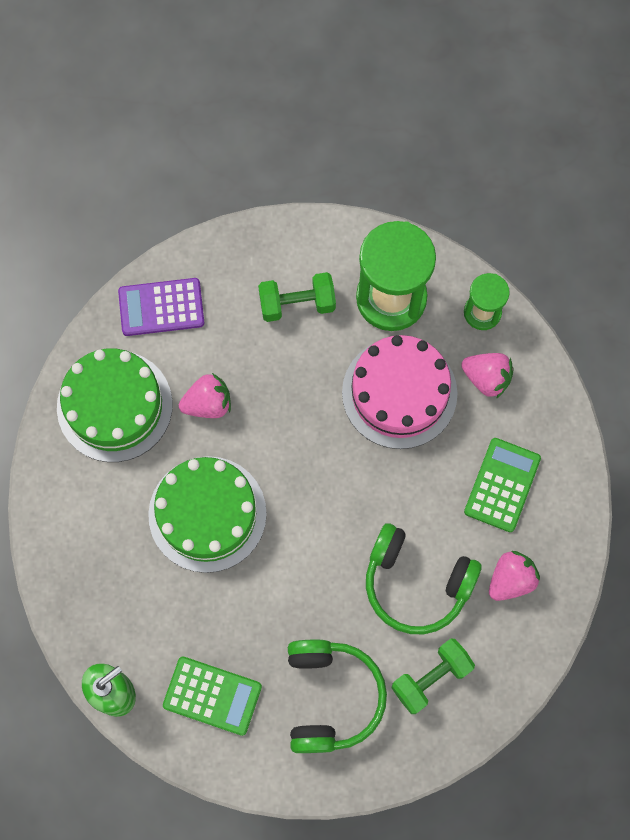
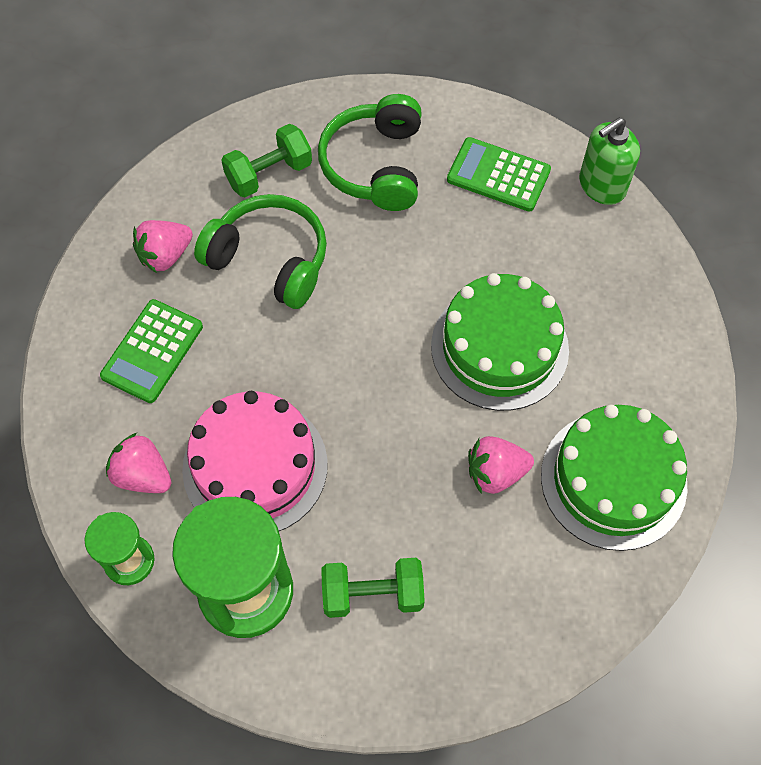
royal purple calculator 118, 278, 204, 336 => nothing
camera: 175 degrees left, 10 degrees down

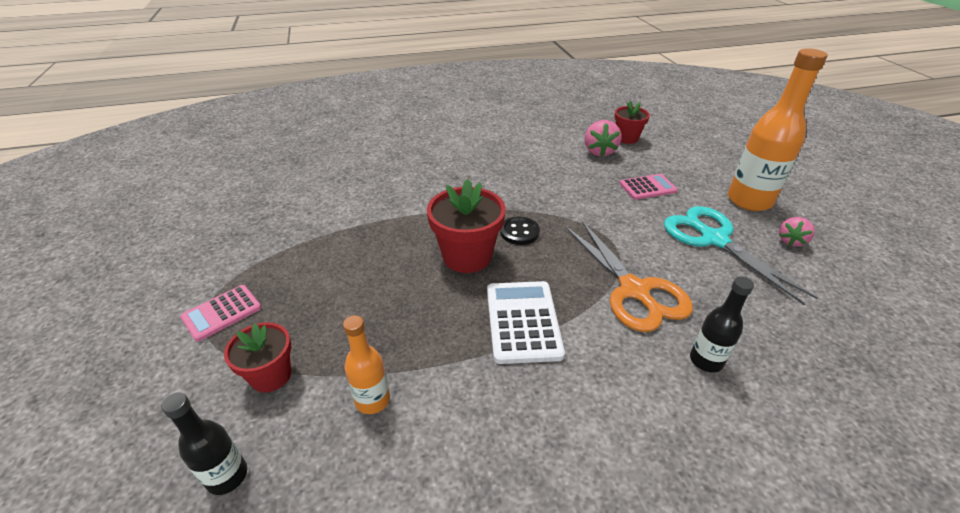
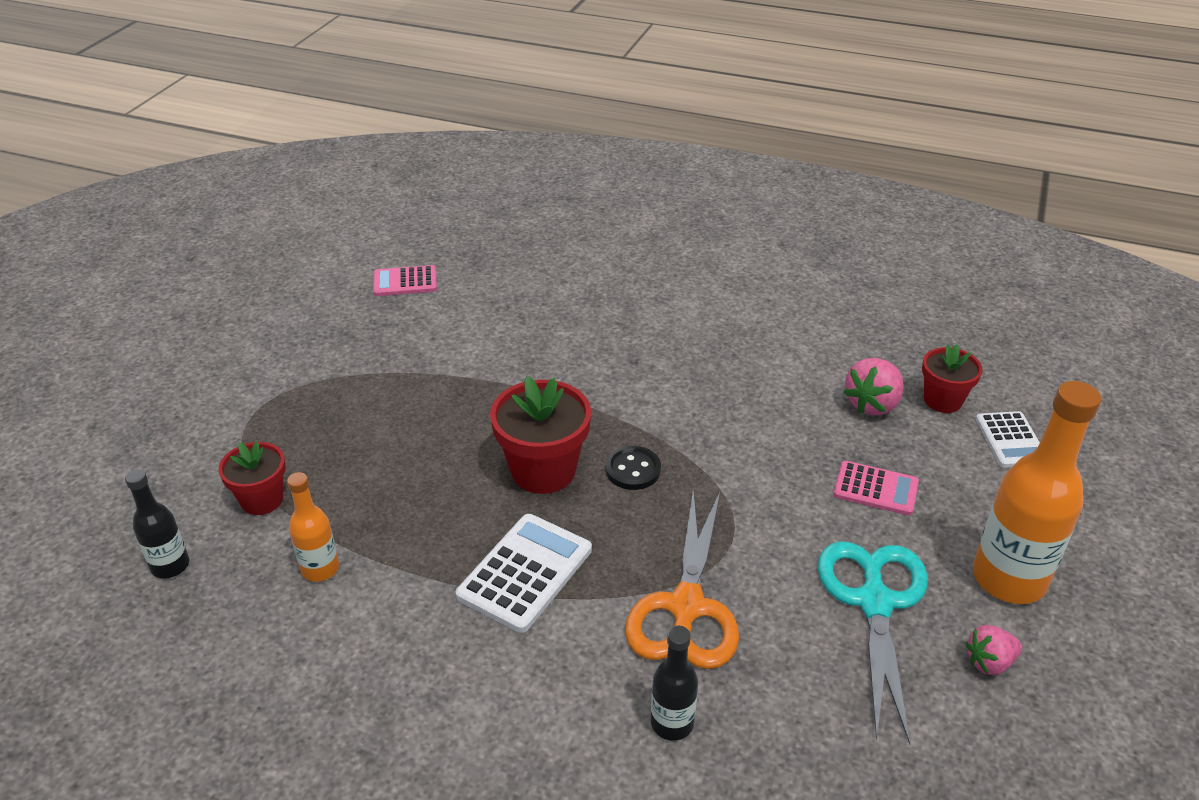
nothing => pure white calculator 976, 411, 1040, 468
rosy calculator 180, 285, 261, 342 => rosy calculator 373, 265, 437, 296, move
camera: 35 degrees right, 0 degrees up

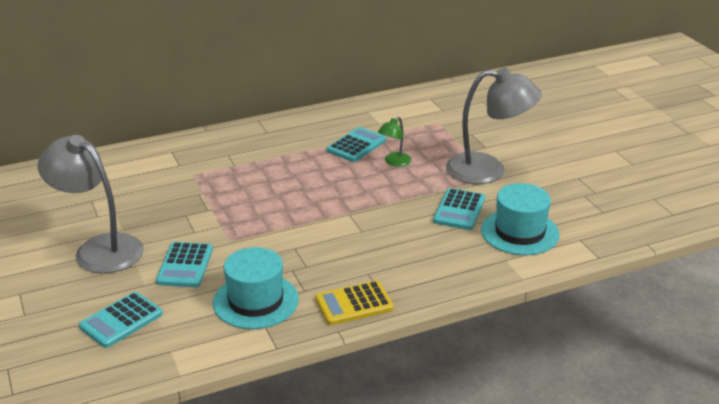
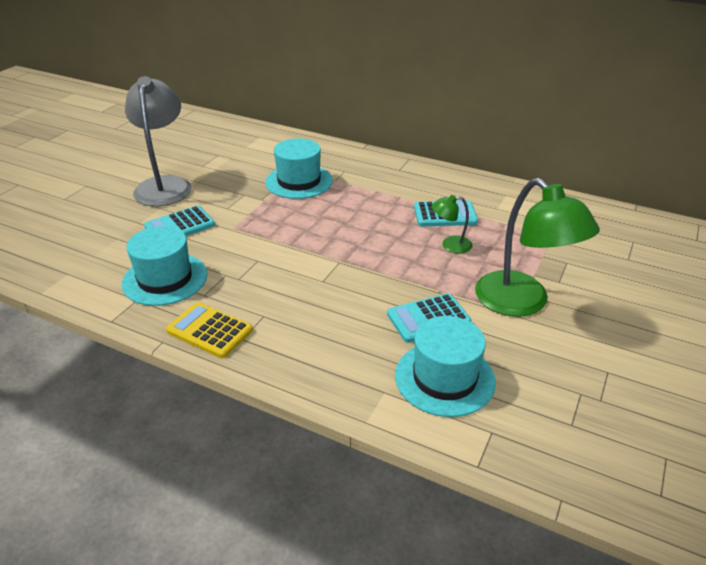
turquoise calculator 79, 292, 163, 348 => nothing
nothing => turquoise top hat 265, 138, 333, 199
gray reading lamp 446, 68, 542, 184 => green reading lamp 475, 178, 600, 317
camera: 50 degrees right, 5 degrees up

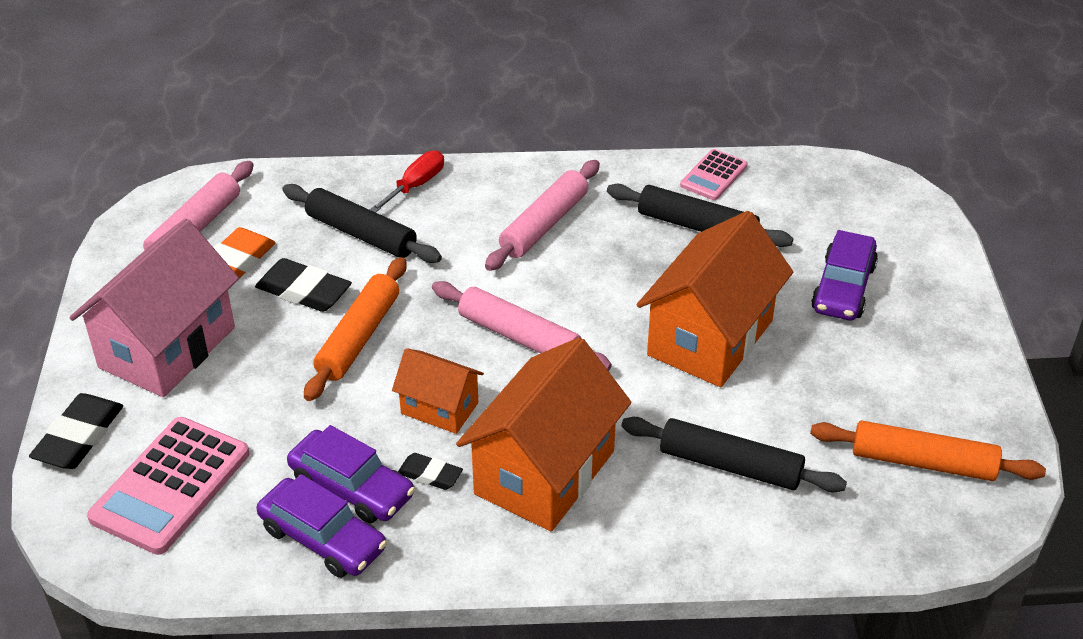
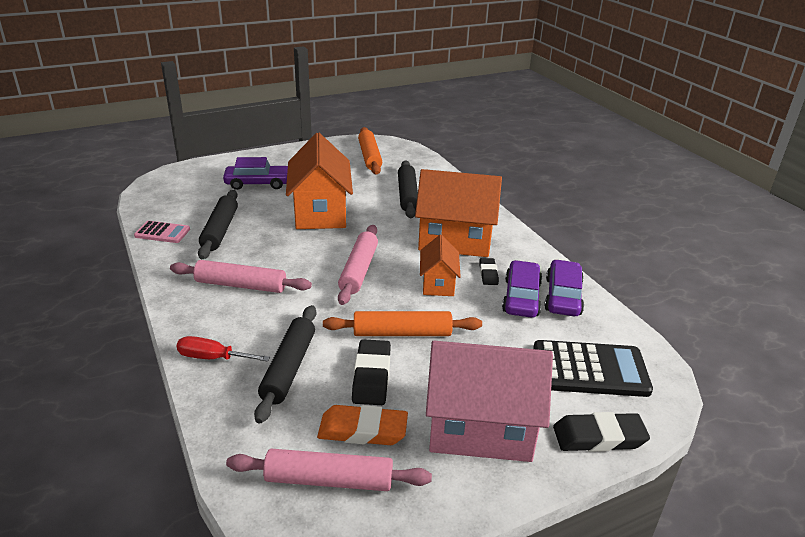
rosy calculator 87, 417, 249, 555 => black calculator 533, 340, 653, 397
orange toy house 637, 211, 793, 387 => orange toy house 286, 133, 353, 229, 75 degrees clockwise
camera: 115 degrees left, 10 degrees down

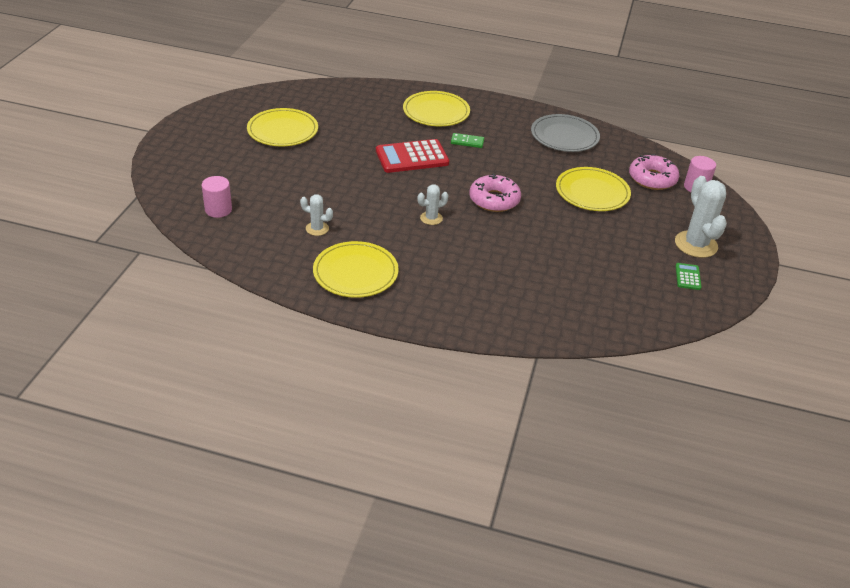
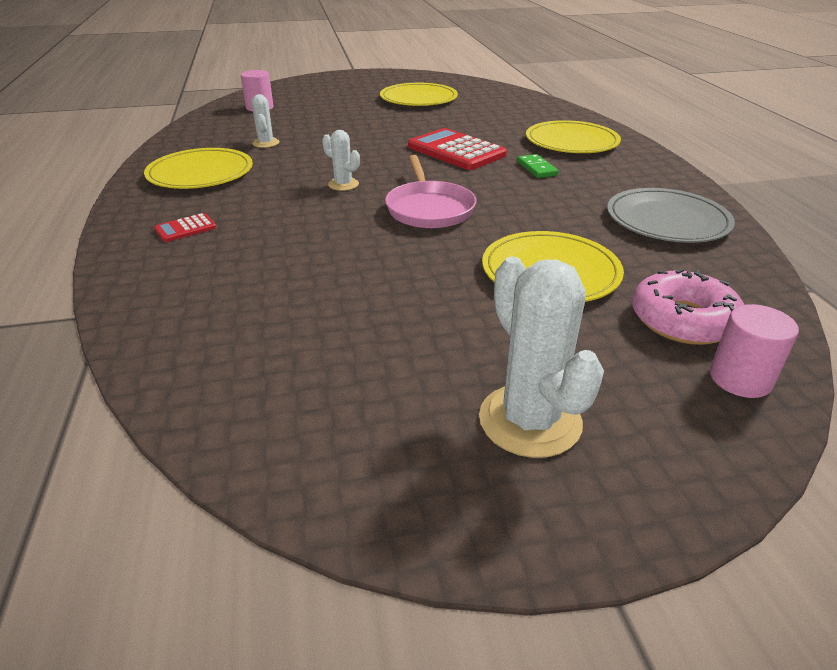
green calculator 676, 263, 701, 290 => nothing
nothing => scarlet calculator 154, 213, 217, 242
rosy glazed donut 470, 174, 521, 212 => rosy skillet 385, 155, 476, 228
pure white cactus 675, 176, 727, 258 => pure white cactus 479, 256, 604, 458, 75 degrees counterclockwise
camera: 65 degrees right, 5 degrees down

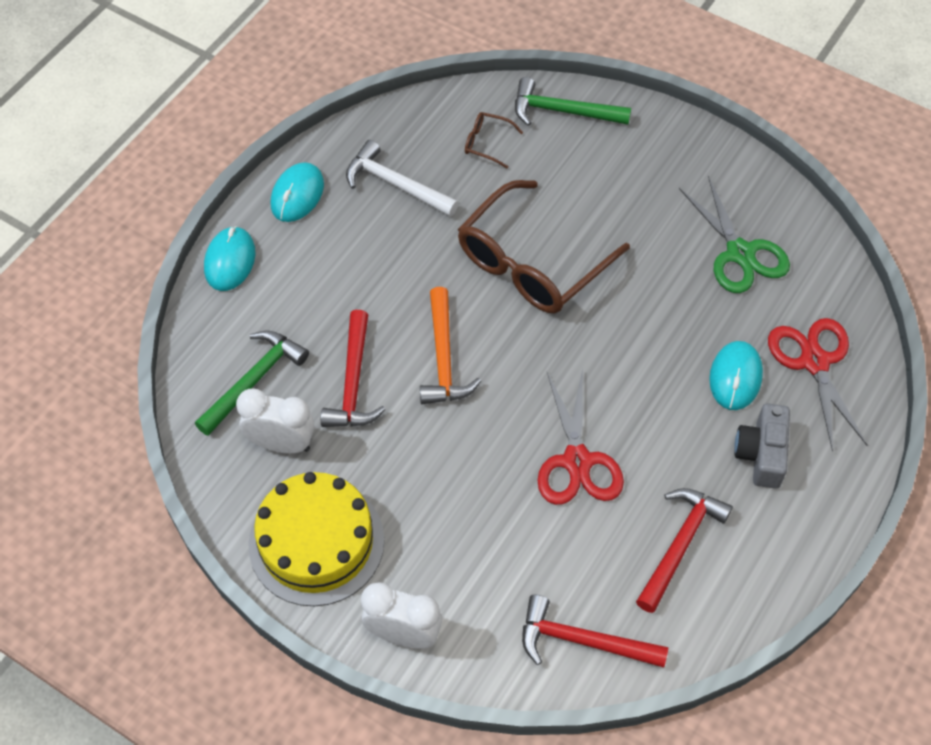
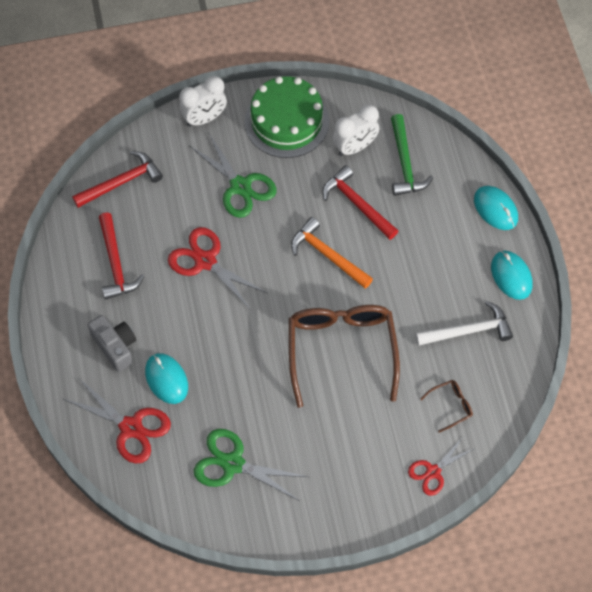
nothing => green pair of scissors 190, 132, 276, 218
green claw hammer 515, 77, 631, 126 => scarlet pair of scissors 408, 437, 475, 496
golden layer cake 248, 472, 384, 606 => green layer cake 244, 76, 329, 158
camera: 135 degrees right, 5 degrees up

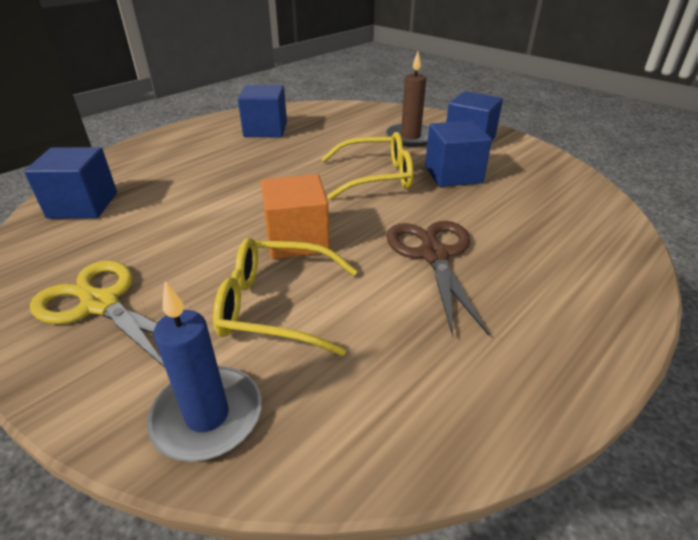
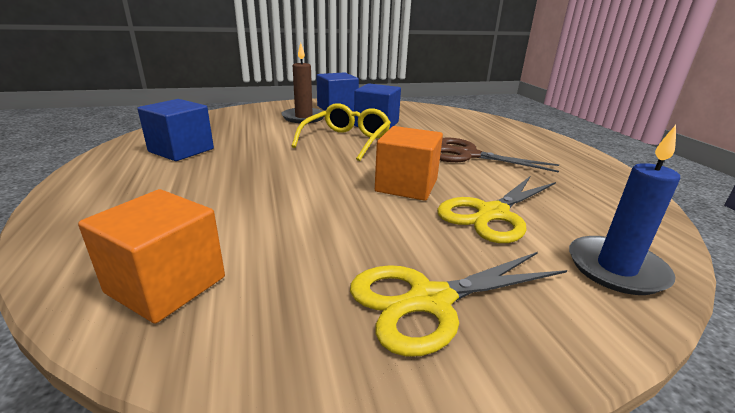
golden spectacles 213, 238, 358, 356 => golden pair of scissors 437, 177, 556, 243
blue block 24, 147, 117, 219 => orange block 78, 189, 225, 324
camera: 60 degrees left, 10 degrees down

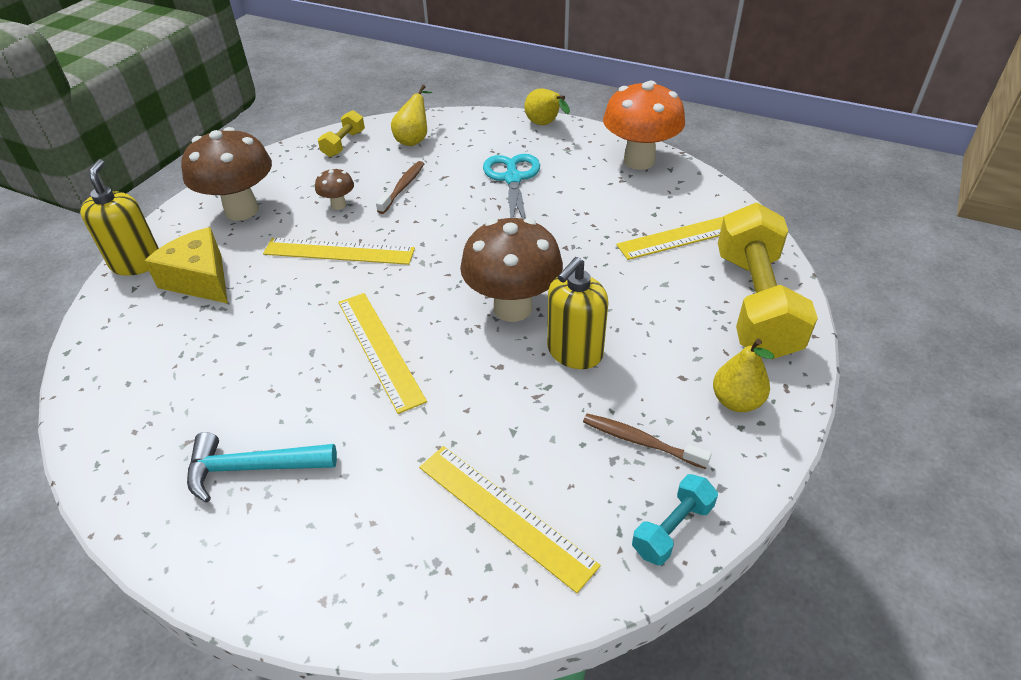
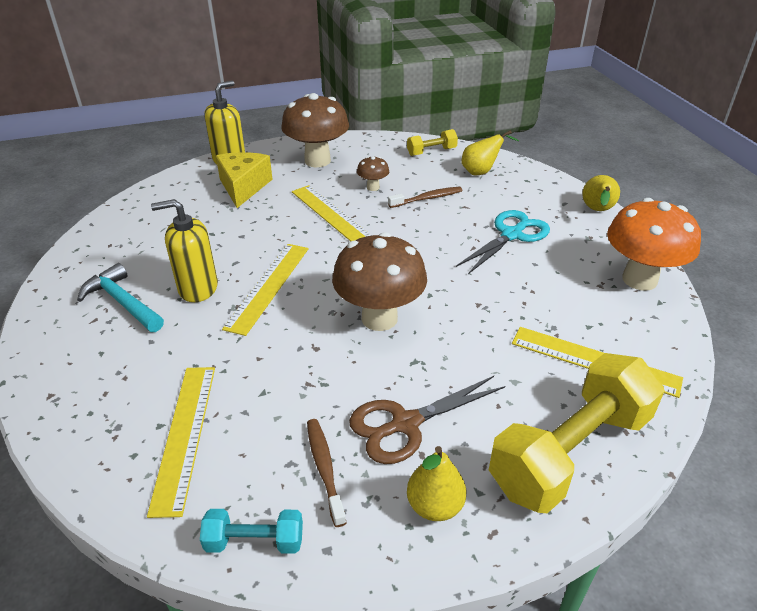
nothing => russet pair of scissors 349, 376, 505, 464
golden pump bottle 547, 257, 608, 369 => golden pump bottle 151, 199, 218, 302, move
camera: 45 degrees right, 5 degrees down

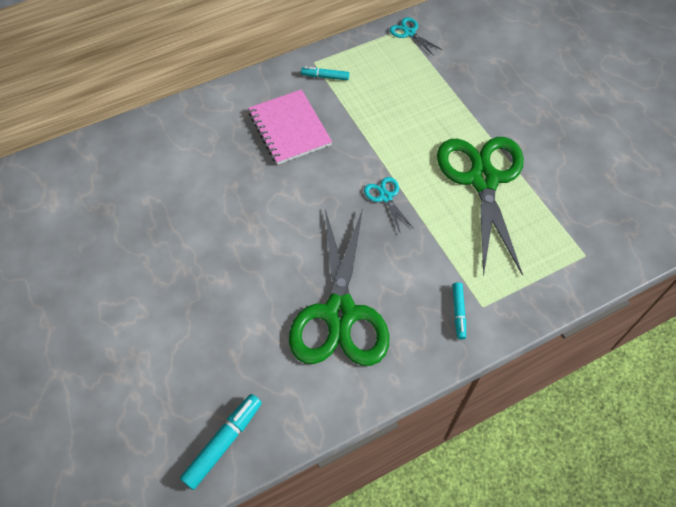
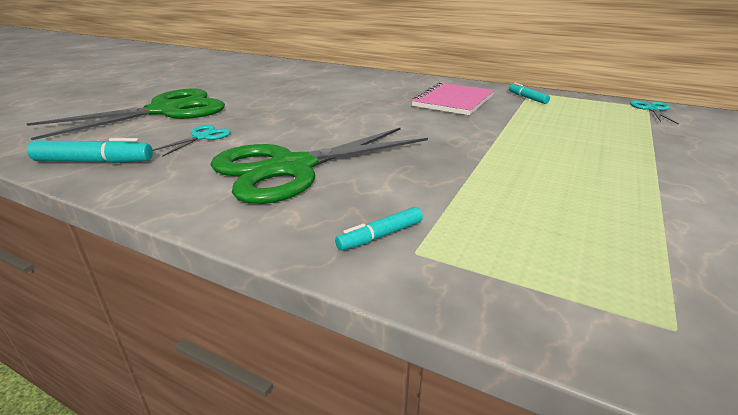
turquoise pair of scissors 364, 177, 414, 234 => turquoise pair of scissors 153, 125, 231, 157, move
green pair of scissors 437, 137, 524, 276 => green pair of scissors 26, 89, 225, 140, move
camera: 55 degrees right, 30 degrees down

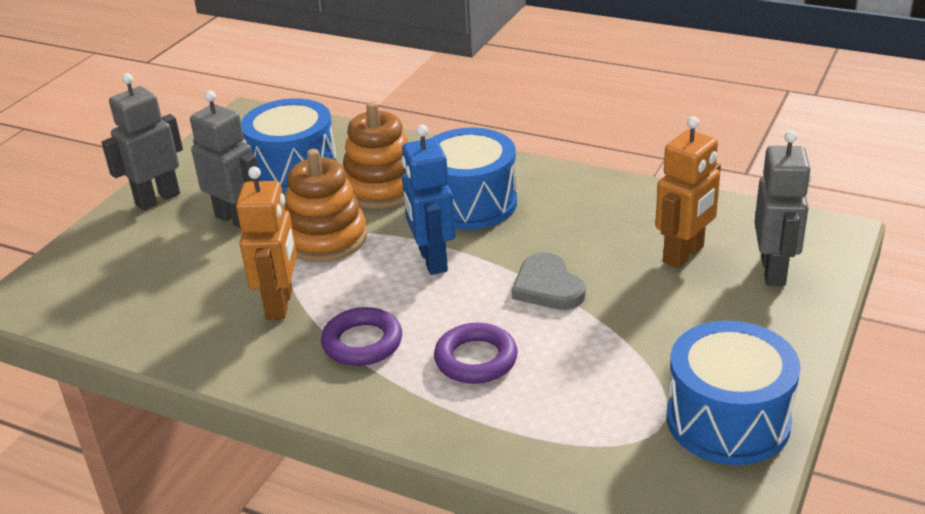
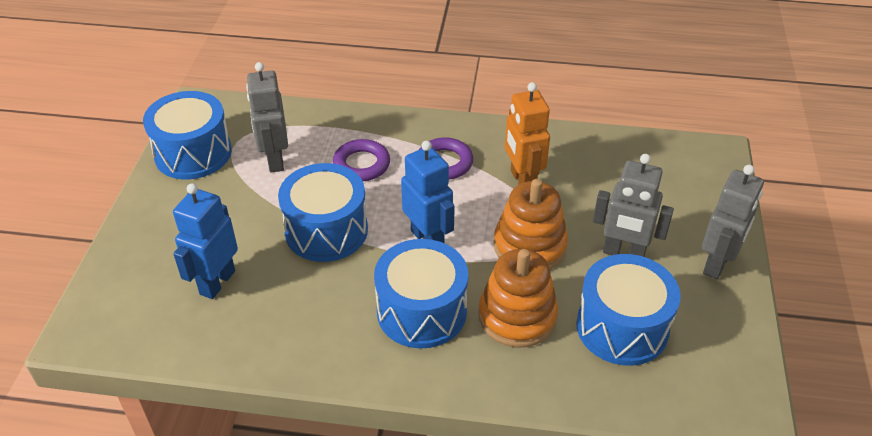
gray robot 755, 130, 811, 286 => gray robot 246, 62, 288, 173, move
gray heart 512, 252, 586, 310 => blue drum 278, 163, 368, 262
orange robot 655, 116, 721, 268 => blue robot 173, 183, 238, 299
camera: 160 degrees right, 10 degrees up

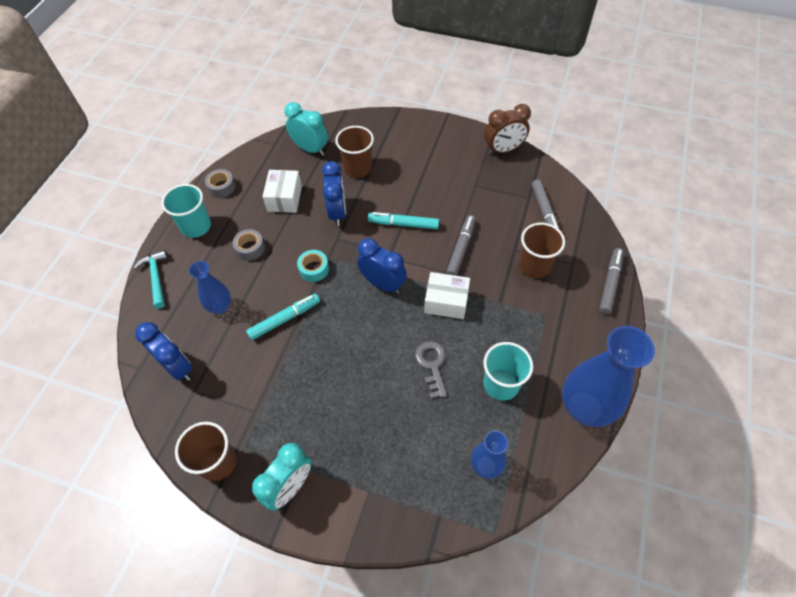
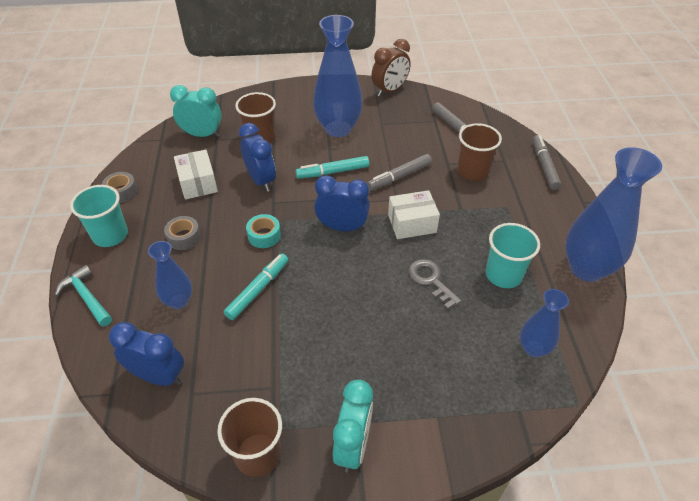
nothing => blue vase 313, 15, 363, 137
gray marker pen 446, 215, 476, 276 => gray marker pen 367, 154, 432, 191, 120 degrees counterclockwise
camera: 25 degrees left, 10 degrees down

